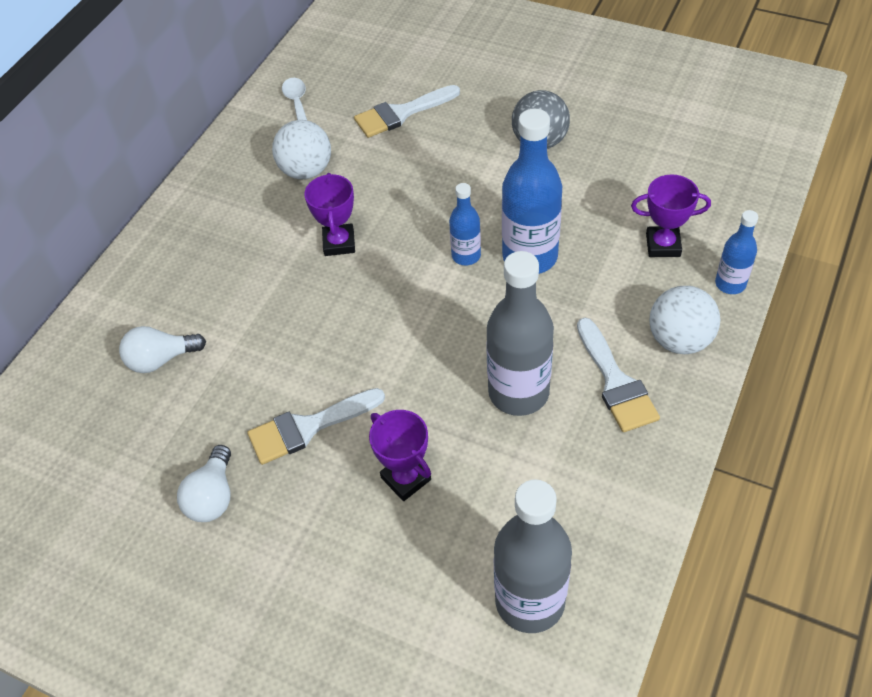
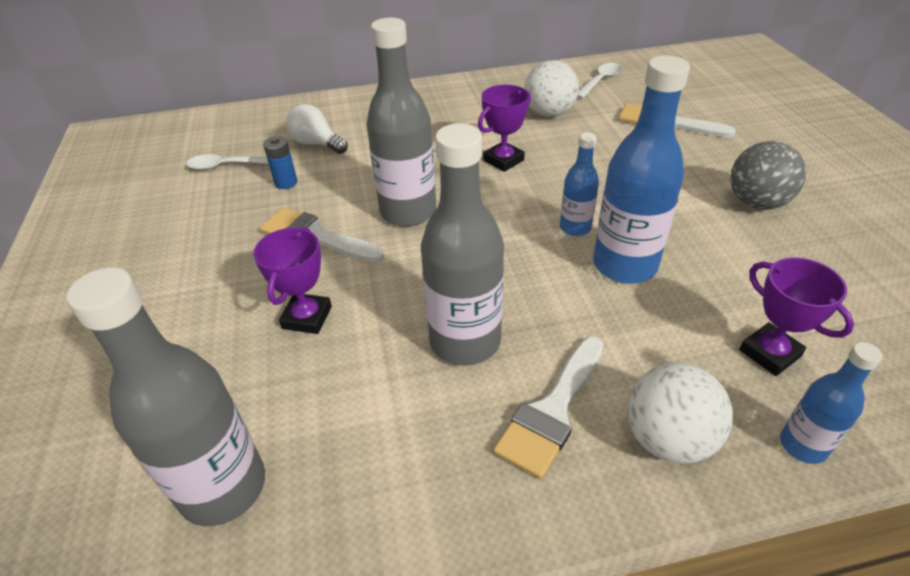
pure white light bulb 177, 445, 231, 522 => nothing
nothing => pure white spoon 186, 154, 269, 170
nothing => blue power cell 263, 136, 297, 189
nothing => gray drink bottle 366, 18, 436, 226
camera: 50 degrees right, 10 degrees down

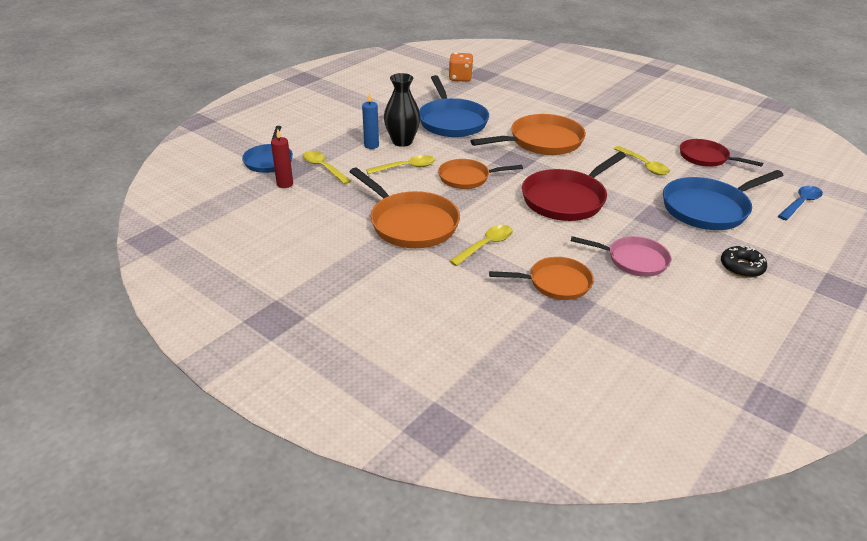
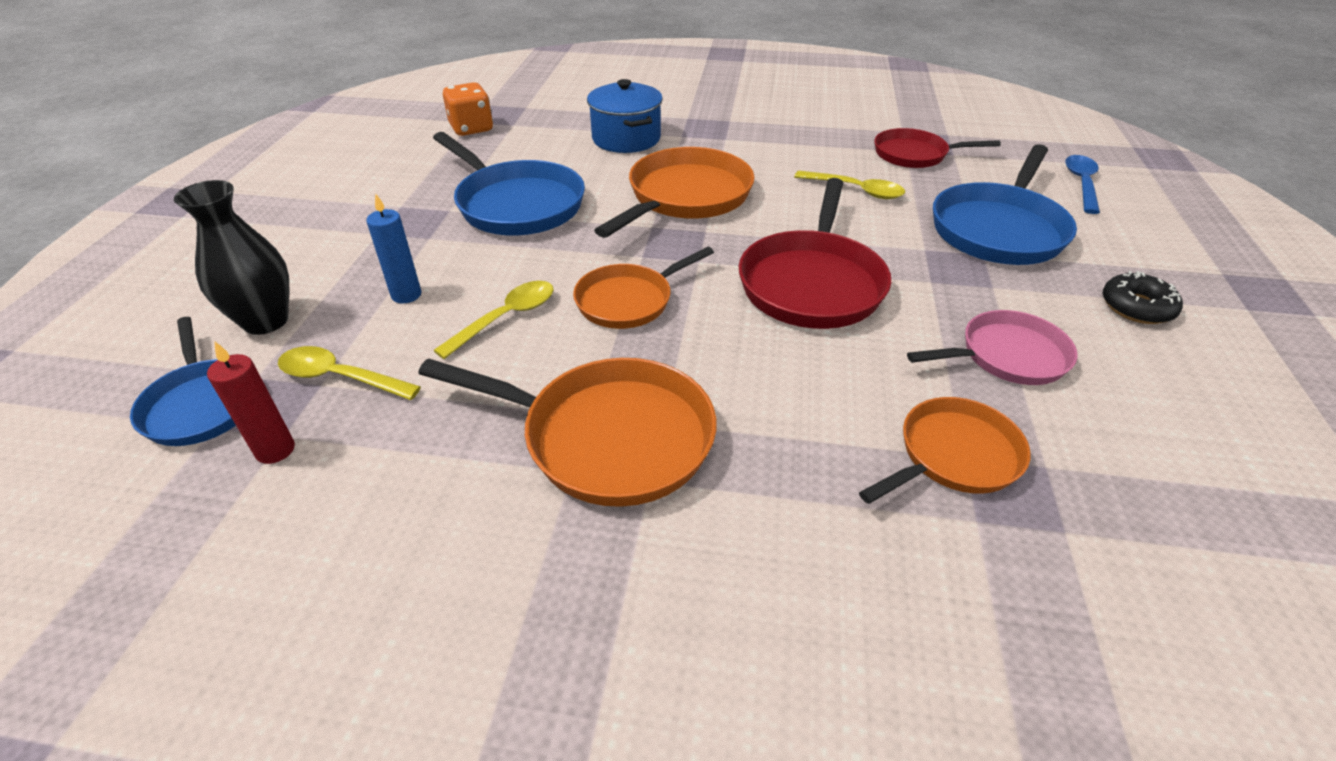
golden spoon 449, 225, 513, 266 => nothing
nothing => blue stockpot 587, 79, 663, 153
black vase 384, 73, 421, 147 => black vase 174, 180, 289, 335, move
camera: 30 degrees left, 5 degrees up

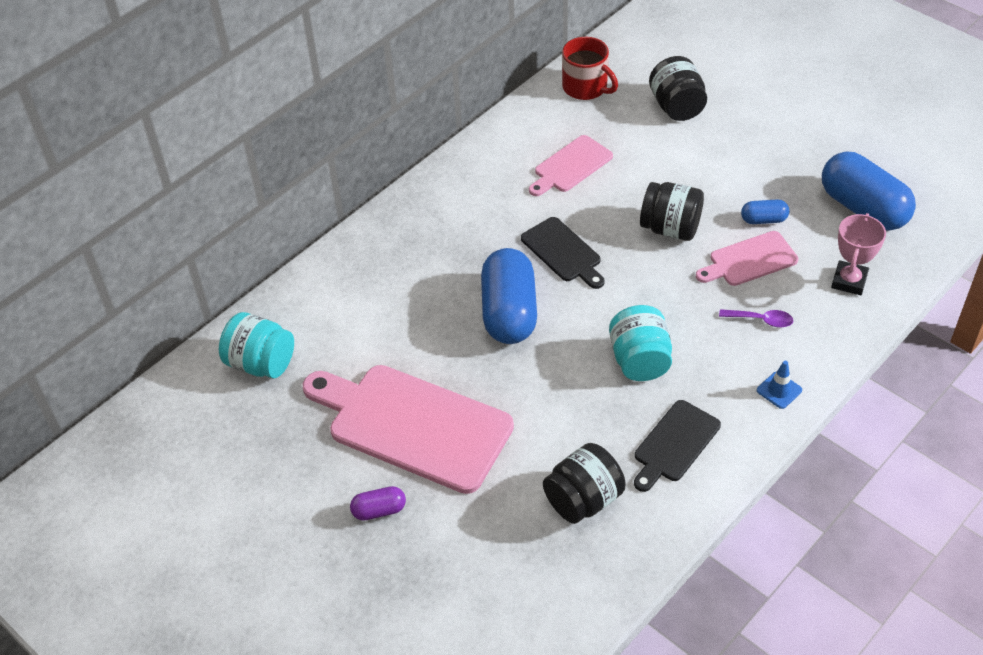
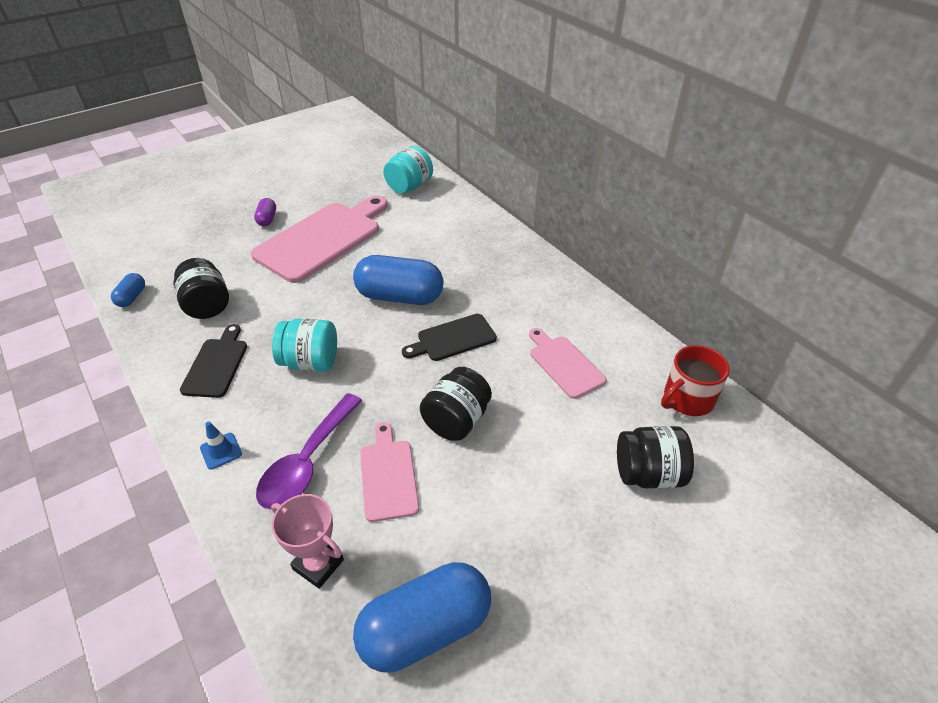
blue pill 741, 199, 789, 224 => blue pill 111, 273, 145, 307, move
black bread board 634, 400, 721, 492 => black bread board 180, 324, 247, 398, 45 degrees clockwise
royal purple spoon 719, 309, 793, 328 => royal purple spoon 256, 393, 362, 510, x2.04
camera: 100 degrees right, 5 degrees down

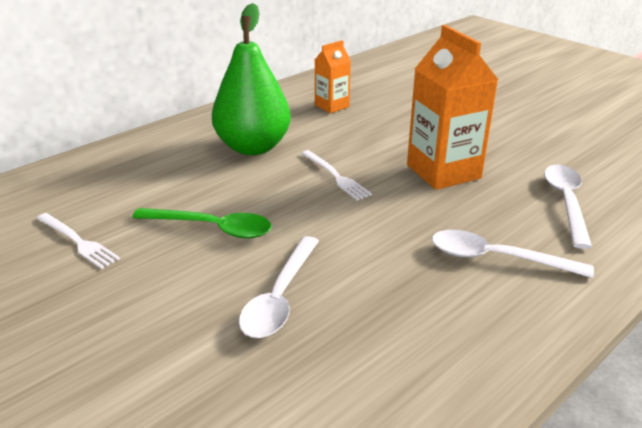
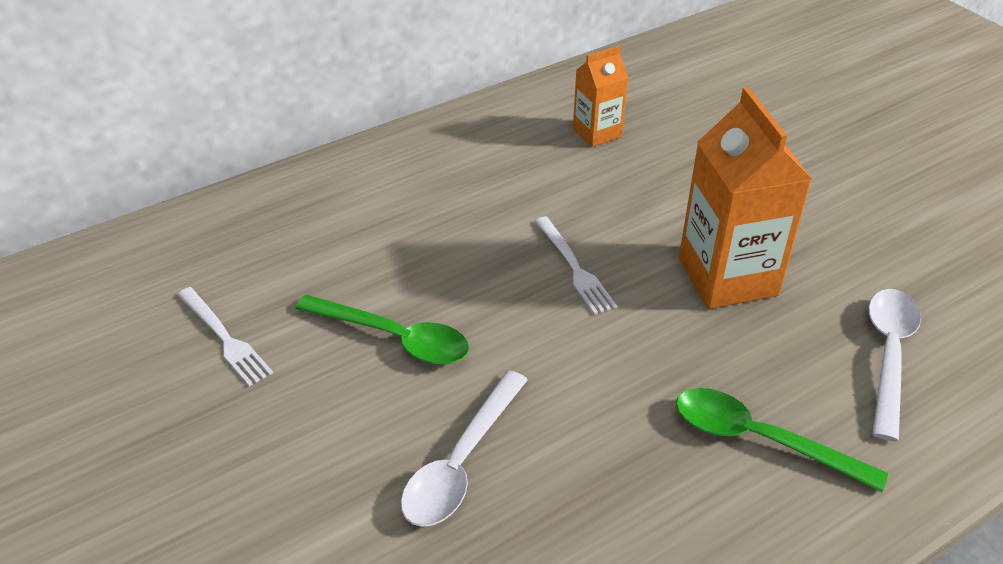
green pear 212, 3, 291, 155 => nothing
pure white spoon 432, 230, 594, 278 => green spoon 676, 388, 888, 492
camera: 10 degrees right, 10 degrees up

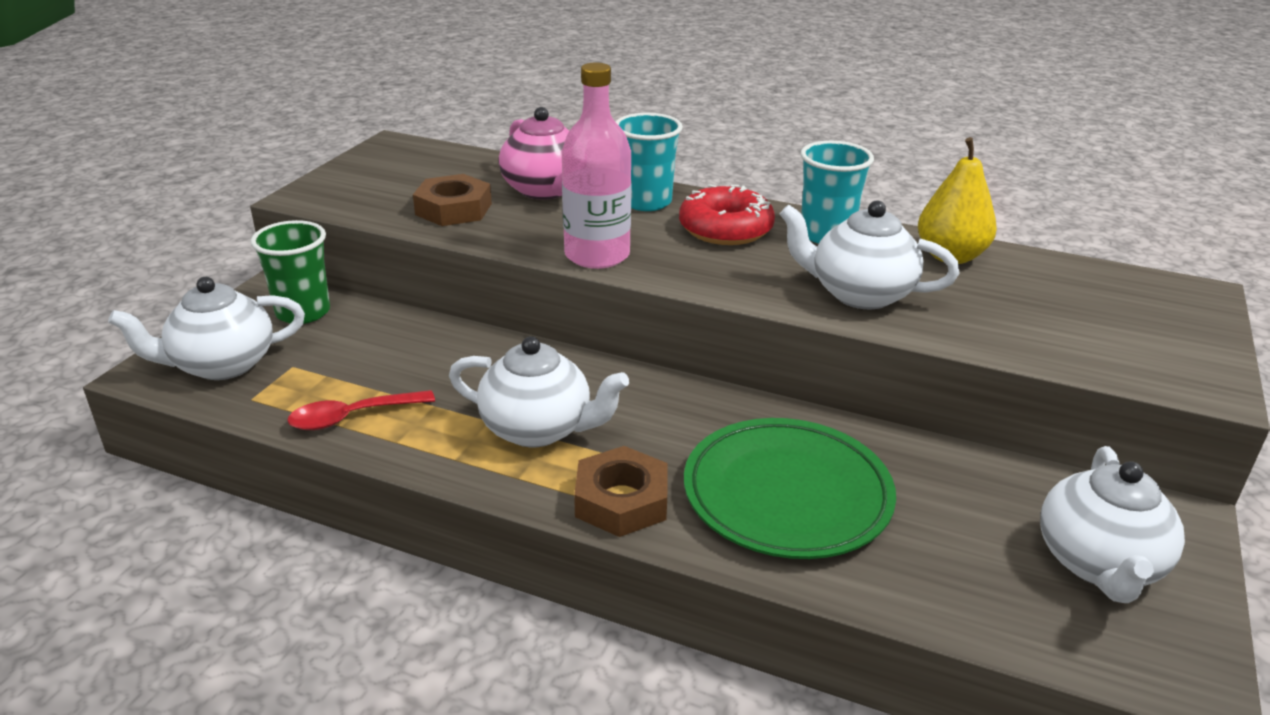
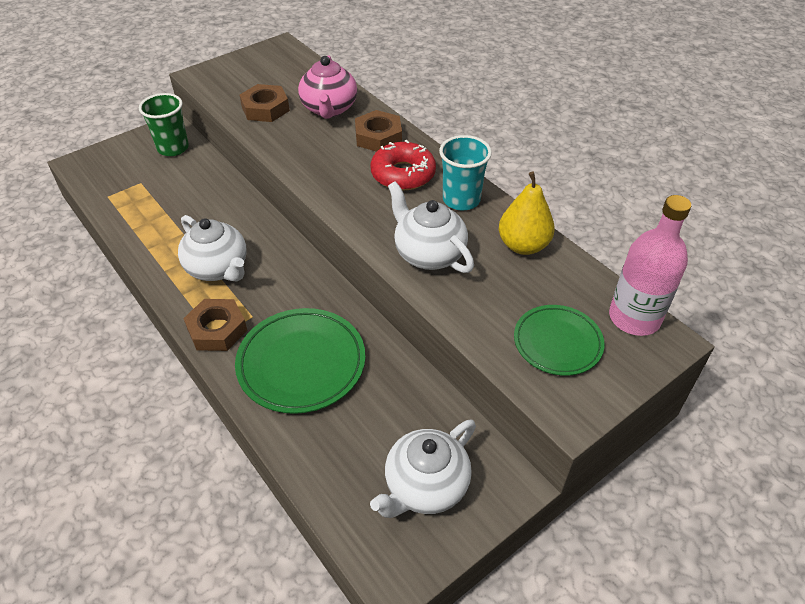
pure white teapot 108, 277, 305, 380 => nothing
scarlet spoon 287, 390, 435, 430 => nothing
nothing => green dinner plate 514, 305, 605, 376
rosy drink bottle 562, 63, 632, 269 => rosy drink bottle 609, 195, 691, 336, move
turquoise beaker 616, 113, 683, 211 => russet hex nut 355, 110, 402, 152
camera: 30 degrees right, 15 degrees up

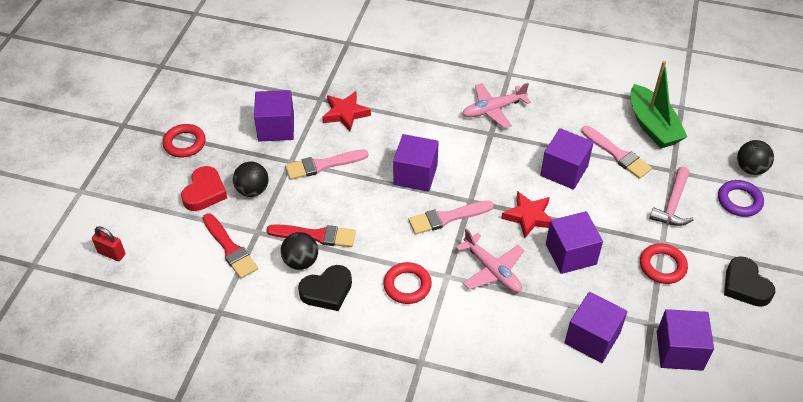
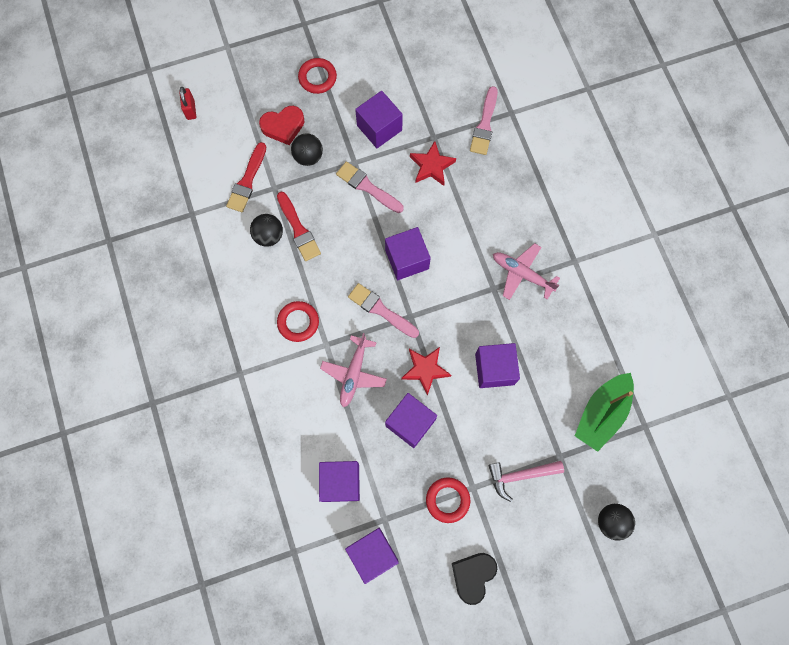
black heart 298, 265, 352, 311 => nothing
royal purple torus 718, 180, 764, 217 => nothing
rosy paintbrush 581, 126, 652, 179 => rosy paintbrush 470, 86, 498, 155, move
camera: 55 degrees right, 25 degrees up

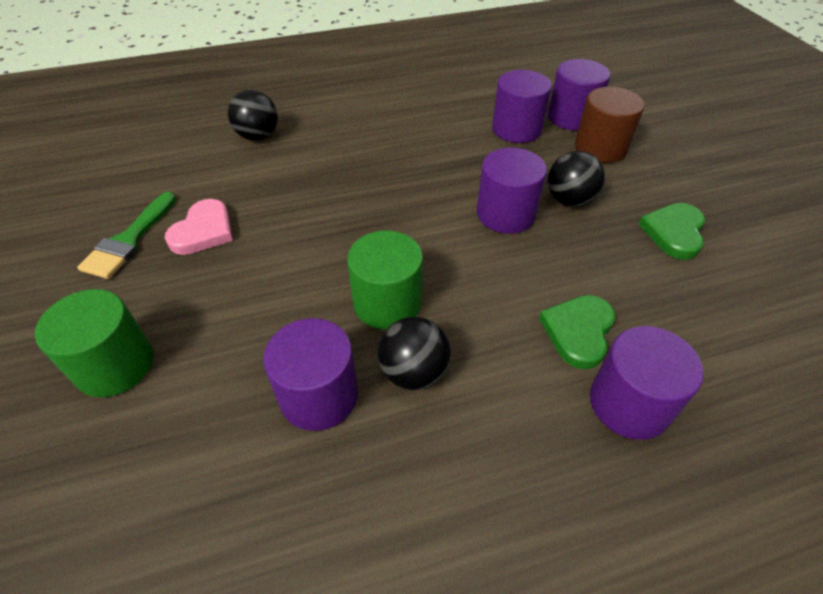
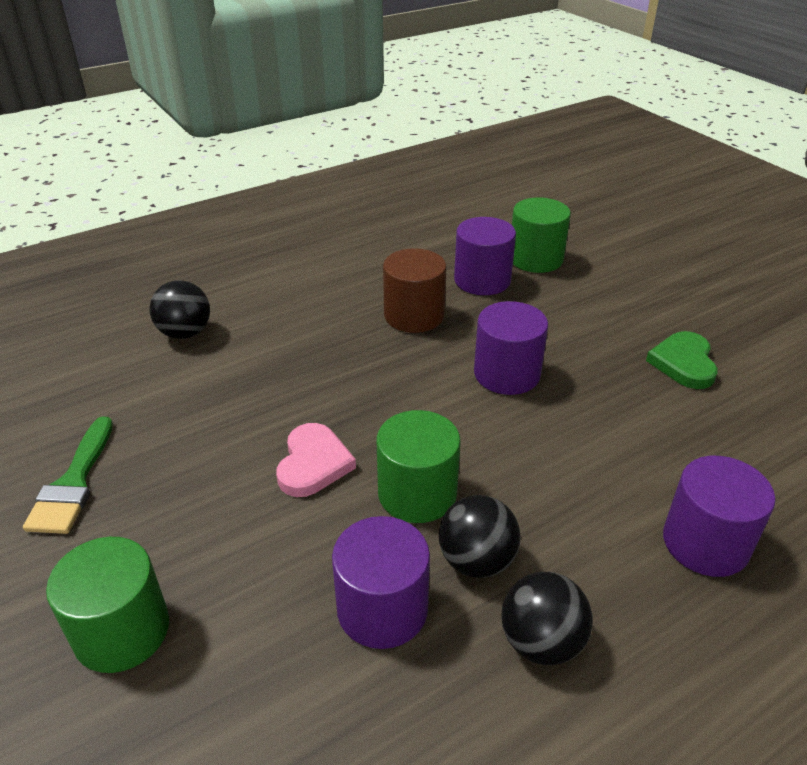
green heart 539, 295, 615, 369 => nothing
rosy heart 165, 199, 233, 255 => rosy heart 276, 423, 356, 497, move
black play ball 548, 151, 605, 207 => black play ball 502, 572, 593, 665, move
russet cylinder 575, 87, 644, 163 => russet cylinder 383, 248, 447, 333, move
royal purple cylinder 548, 59, 610, 130 => green cylinder 512, 198, 571, 273
camera: 15 degrees left, 10 degrees down

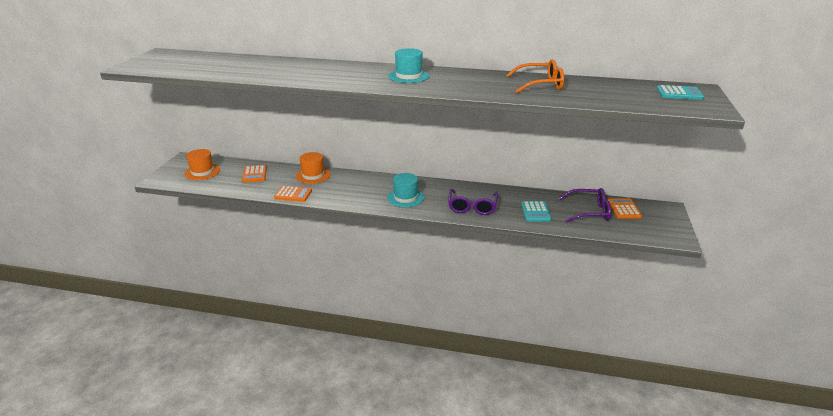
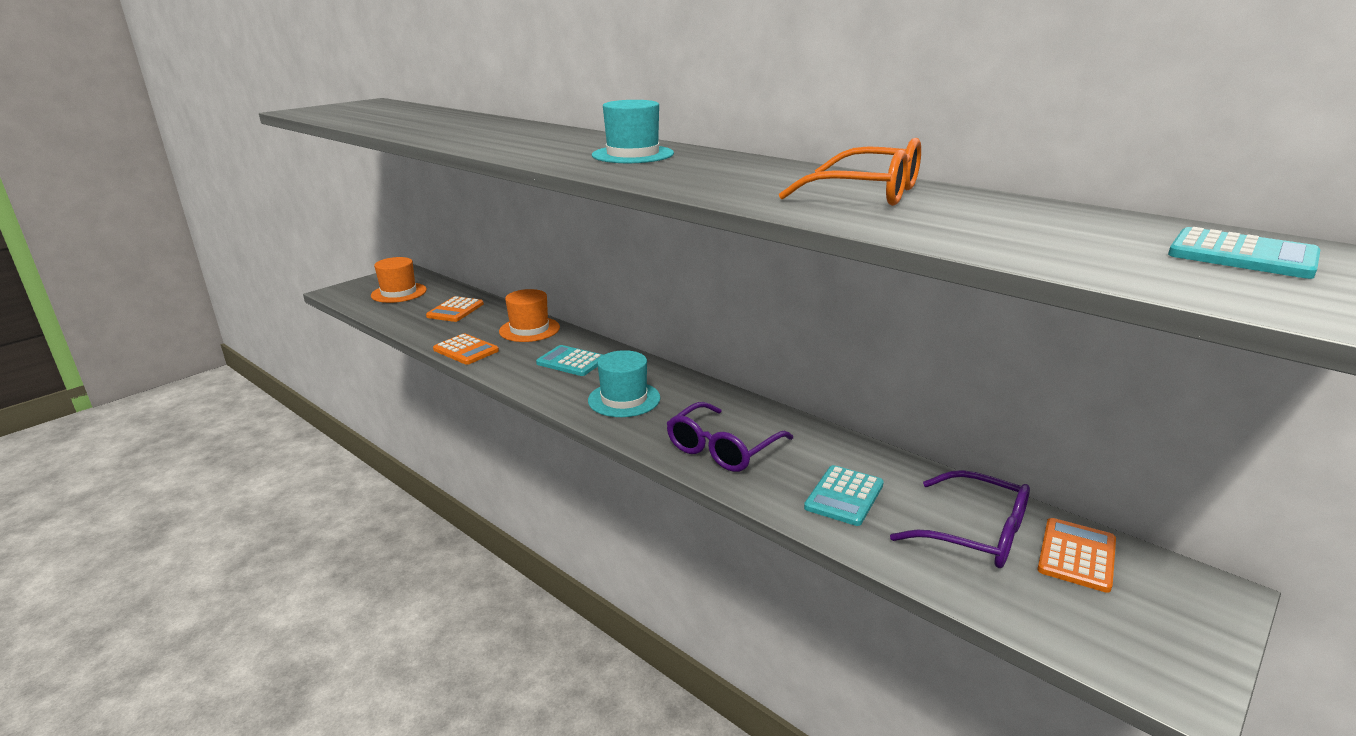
nothing => turquoise calculator 536, 345, 603, 376
camera: 30 degrees right, 5 degrees down

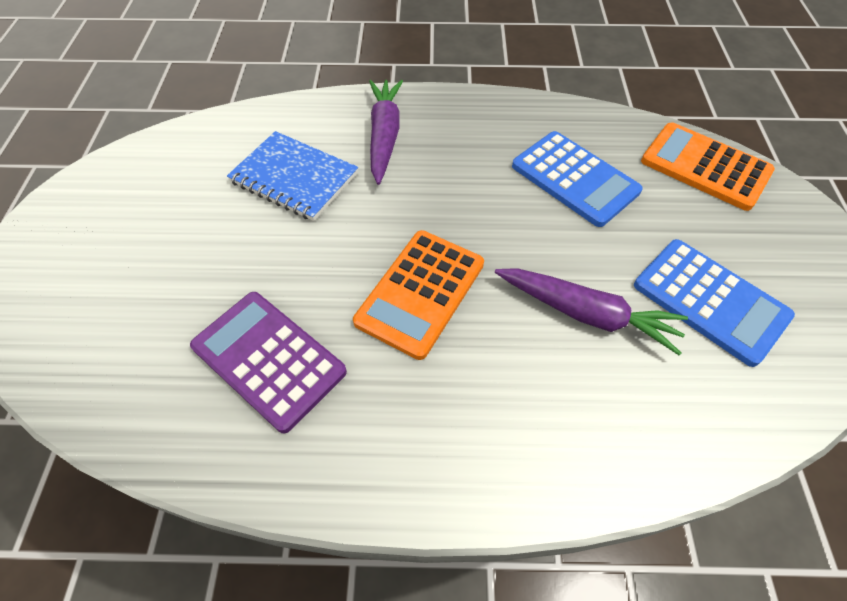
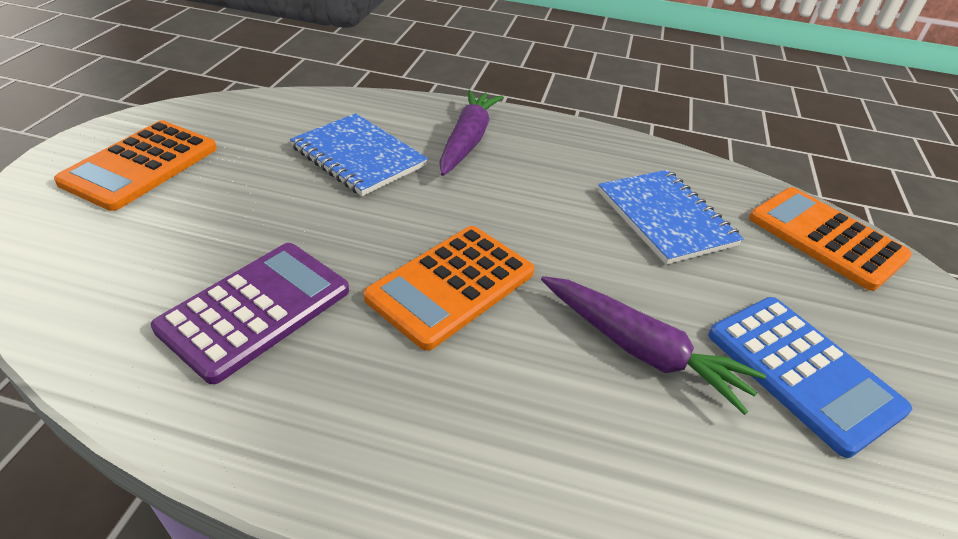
nothing => orange calculator 54, 120, 217, 211
blue calculator 512, 131, 643, 227 => blue notepad 598, 170, 744, 265
royal purple calculator 190, 292, 347, 433 => royal purple calculator 151, 243, 349, 384, 75 degrees clockwise
camera: 10 degrees right, 15 degrees down

